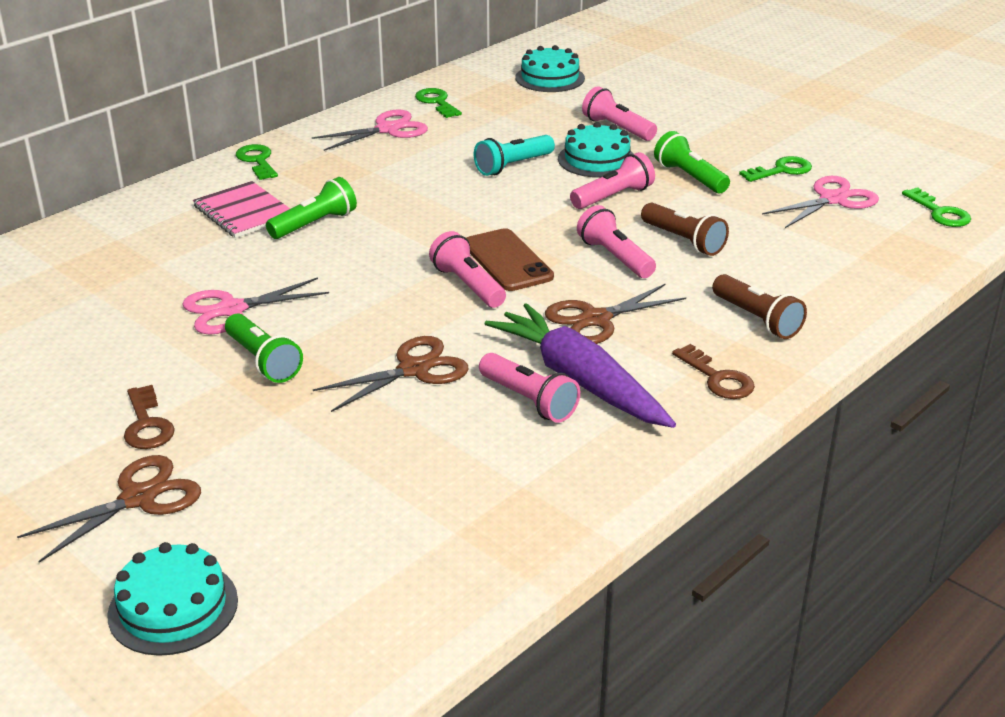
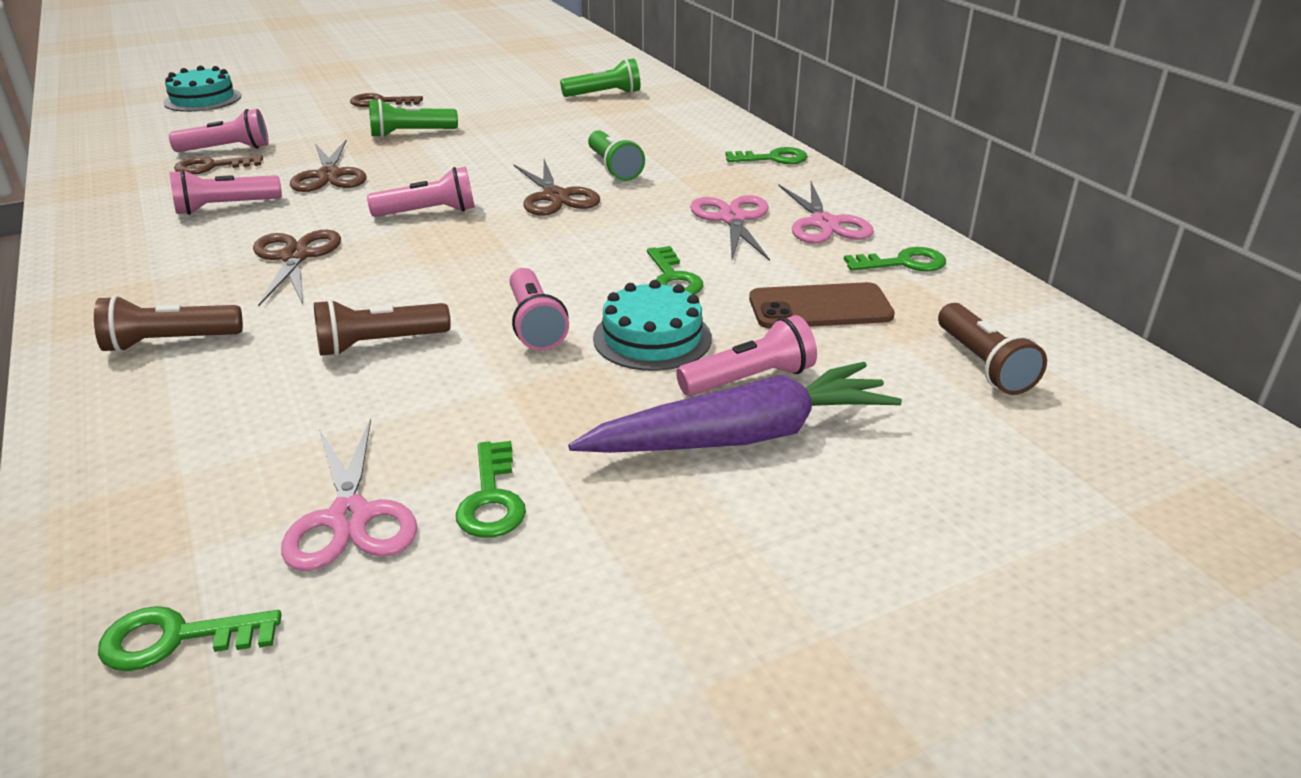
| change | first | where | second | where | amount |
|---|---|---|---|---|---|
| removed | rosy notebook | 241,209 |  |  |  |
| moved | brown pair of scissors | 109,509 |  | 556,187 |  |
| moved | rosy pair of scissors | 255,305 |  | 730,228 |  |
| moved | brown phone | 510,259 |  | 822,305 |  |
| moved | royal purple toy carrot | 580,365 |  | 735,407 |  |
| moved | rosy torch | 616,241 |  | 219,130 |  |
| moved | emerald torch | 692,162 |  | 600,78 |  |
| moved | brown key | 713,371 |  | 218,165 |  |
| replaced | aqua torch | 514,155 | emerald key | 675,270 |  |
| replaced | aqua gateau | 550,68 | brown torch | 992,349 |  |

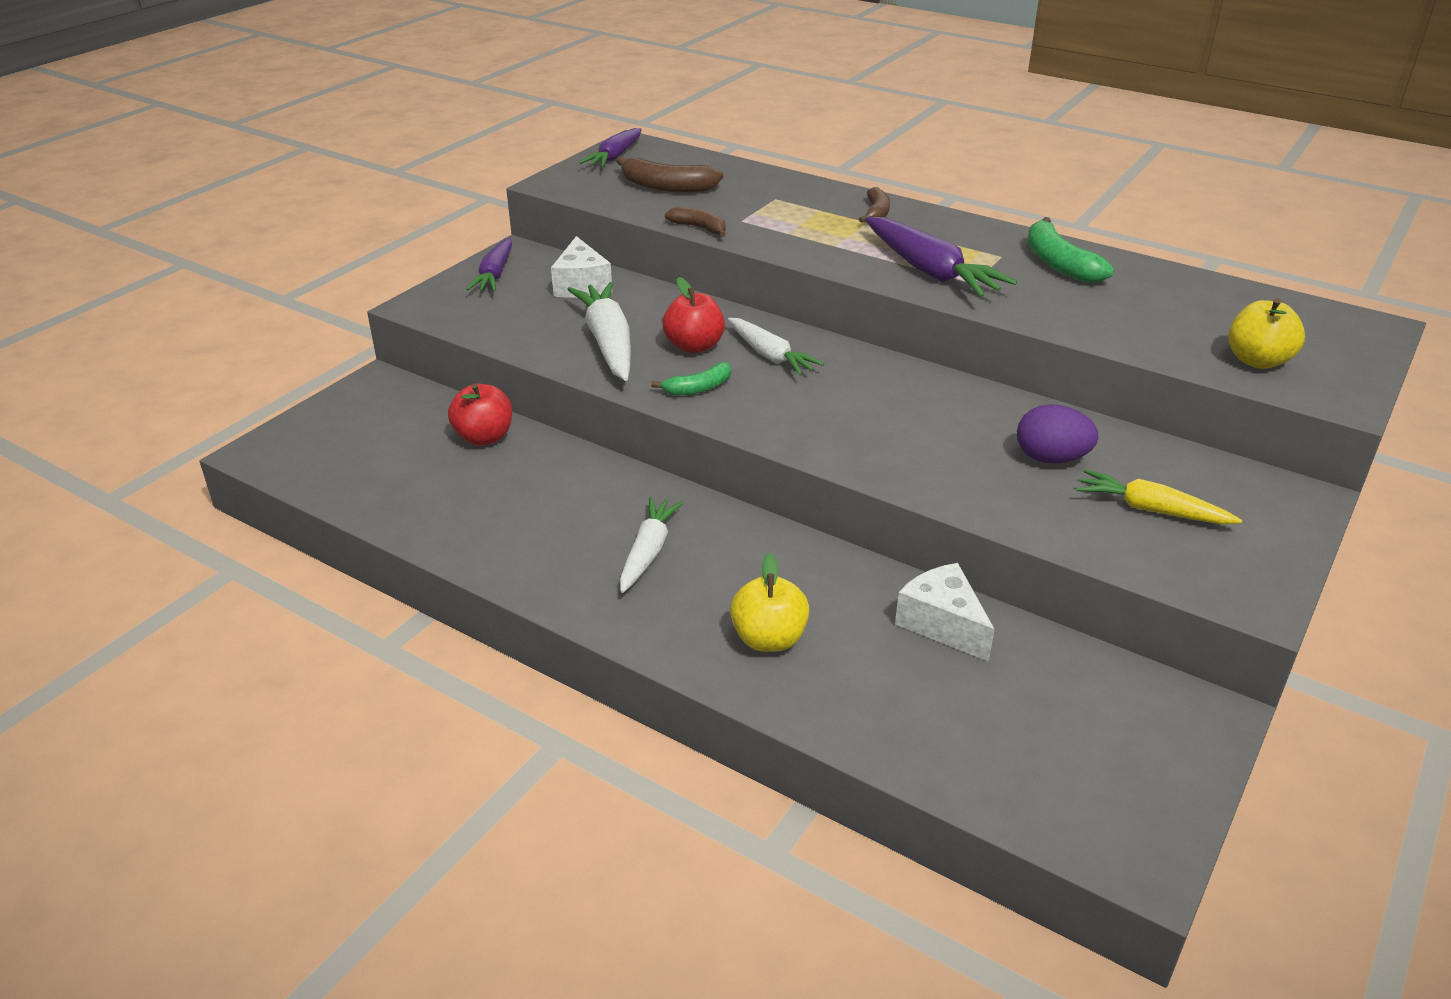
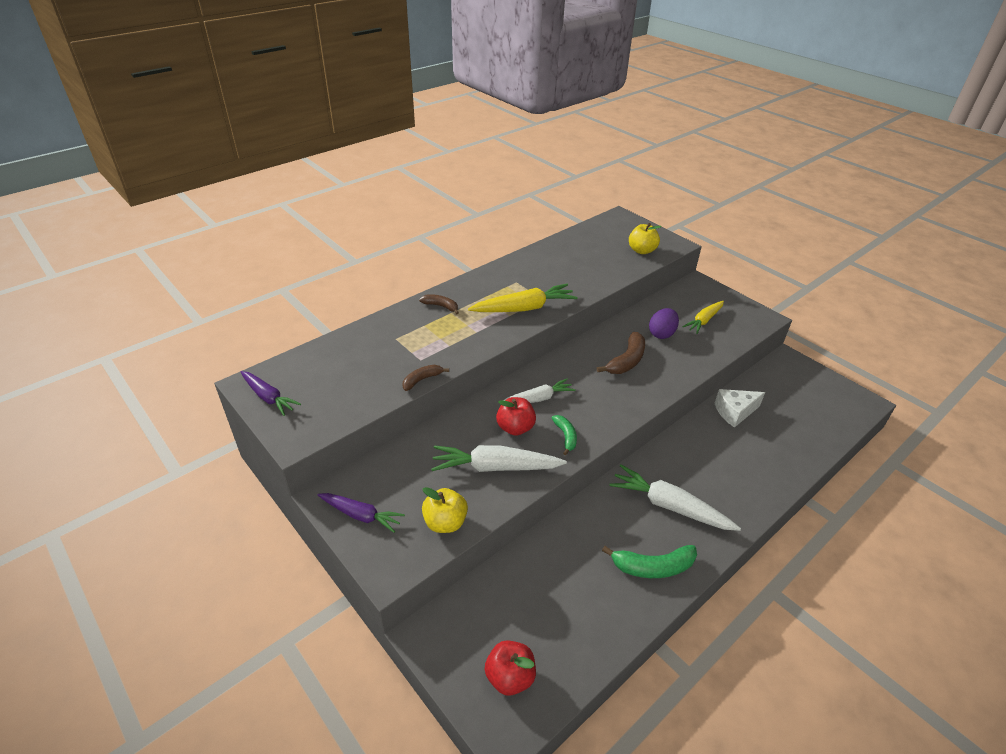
| change | first | where | second | where | amount |
|---|---|---|---|---|---|
| removed | pure white cheese wedge | 581,266 |  |  |  |
| moved | crimson apple | 480,414 |  | 510,668 |  |
| moved | brown banana fruit | 670,174 |  | 621,353 |  |
| moved | yellow apple | 769,602 |  | 445,510 |  |
| moved | emerald banana fruit | 1071,250 |  | 649,561 |  |
| recoloured | royal purple toy carrot | 941,257 | yellow toy carrot | 523,298 |  |
| resized | pure white toy carrot | 652,545 |  | 675,498 | x1.53 |

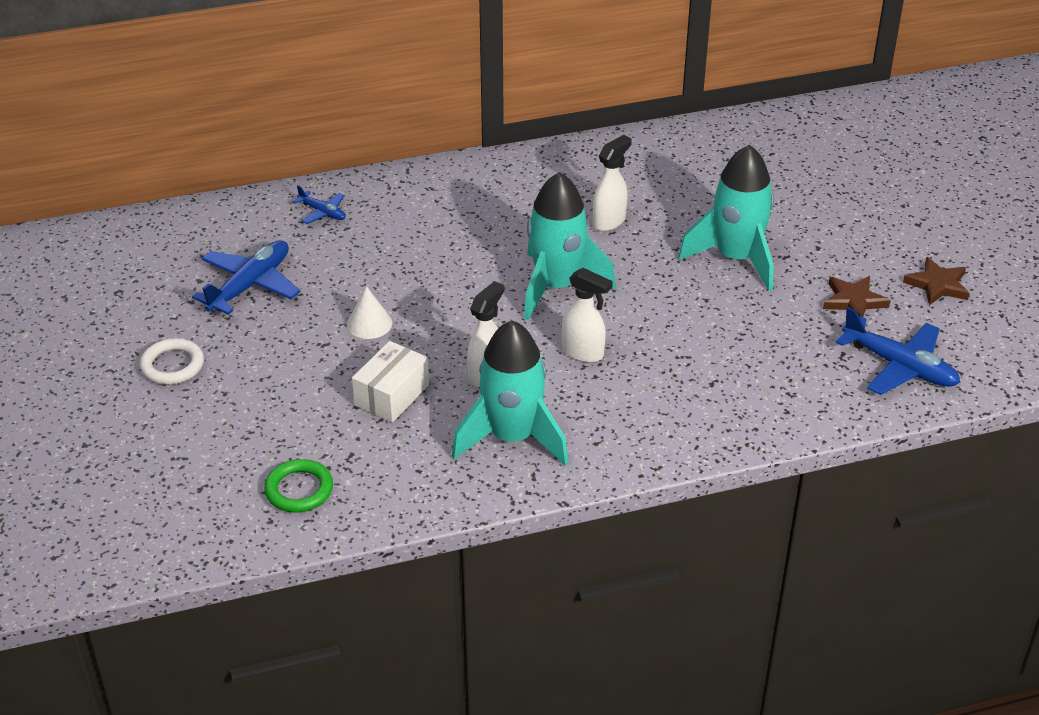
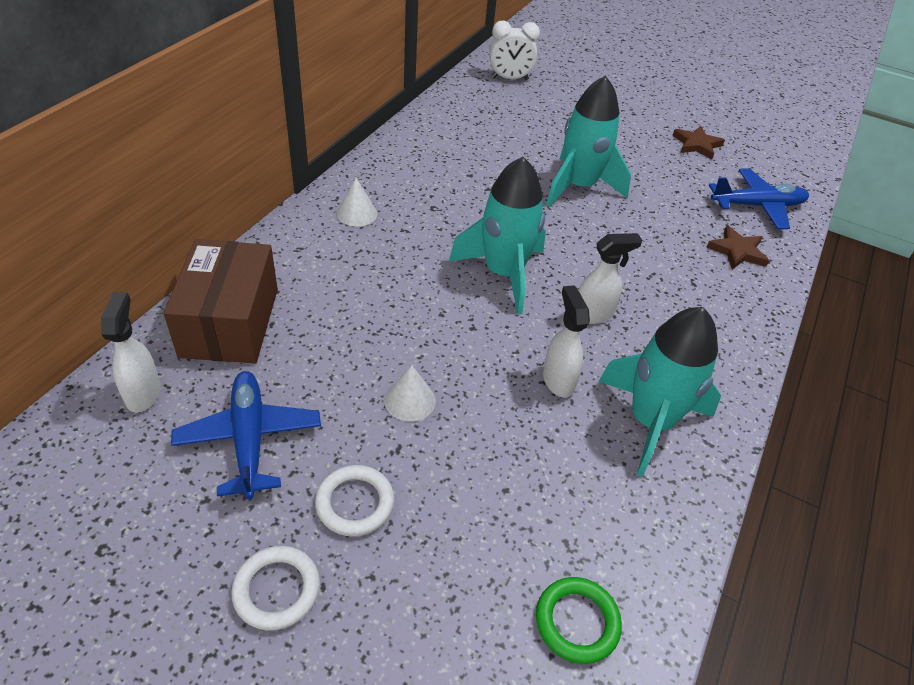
| change | first | where | second | where | amount |
|---|---|---|---|---|---|
| removed | pure white package | 390,381 |  |  |  |
| added |  |  | pure white ring | 354,501 |  |
| added |  |  | pure white cone shape | 357,202 |  |
| added |  |  | pure white clock | 514,50 |  |
| moved | pure white sprayer | 612,183 |  | 131,352 |  |
| moved | brown five-pointed star | 857,296 |  | 737,247 |  |
| replaced | blue aeroplane | 319,204 | brown package | 220,301 |  |

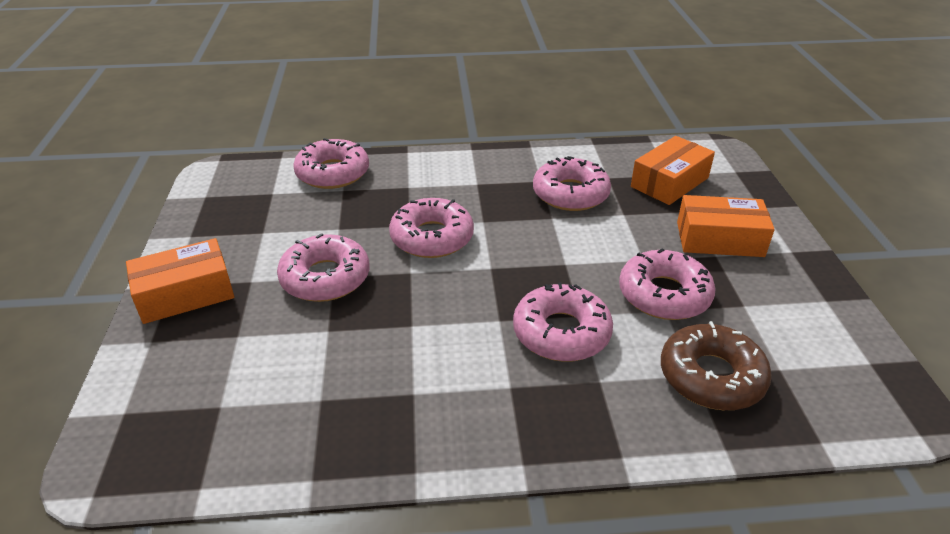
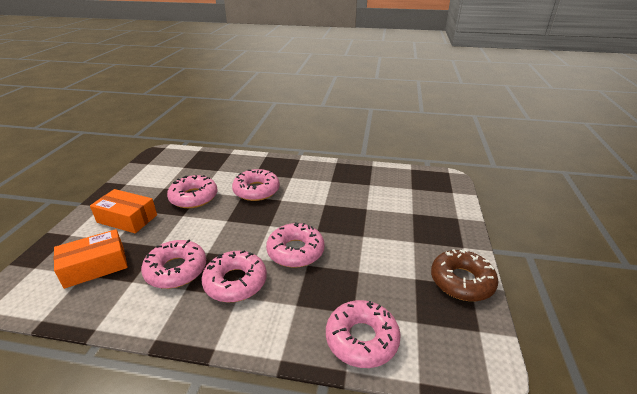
| change | first | where | second | where | amount |
|---|---|---|---|---|---|
| removed | orange package | 180,281 |  |  |  |
| moved | rosy doughnut | 323,267 |  | 234,276 |  |
| moved | brown doughnut | 716,365 |  | 465,275 |  |

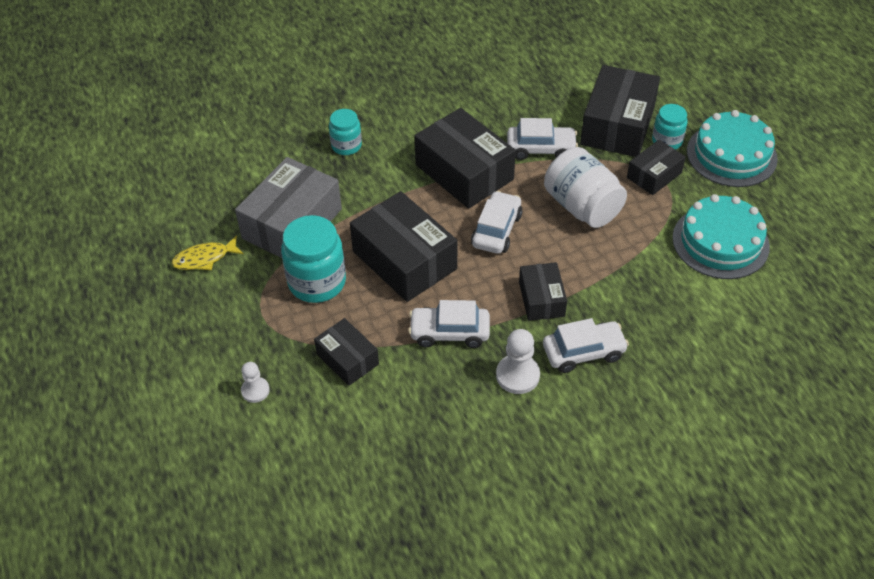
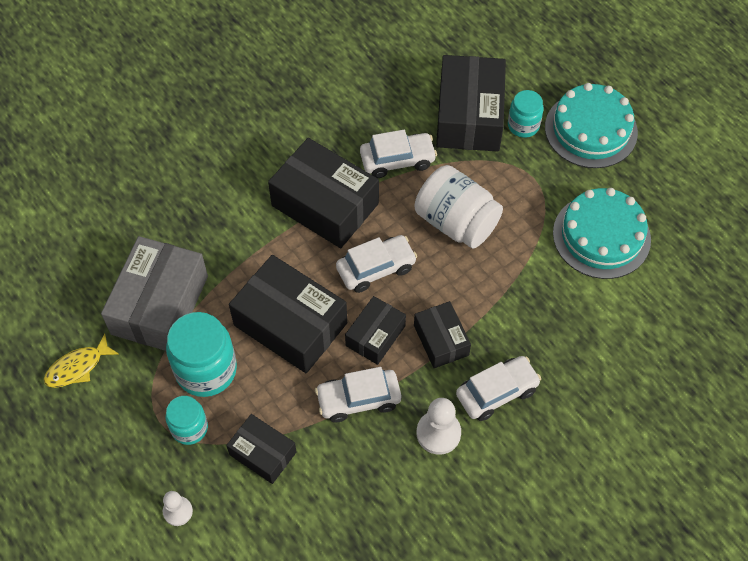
| change | first | where | second | where | amount |
|---|---|---|---|---|---|
| moved | aqua jam jar | 345,132 |  | 186,420 |  |
| moved | ebony package | 656,167 |  | 375,330 |  |
| turned | pure white automobile | 497,222 |  | 376,264 | 60 degrees clockwise |

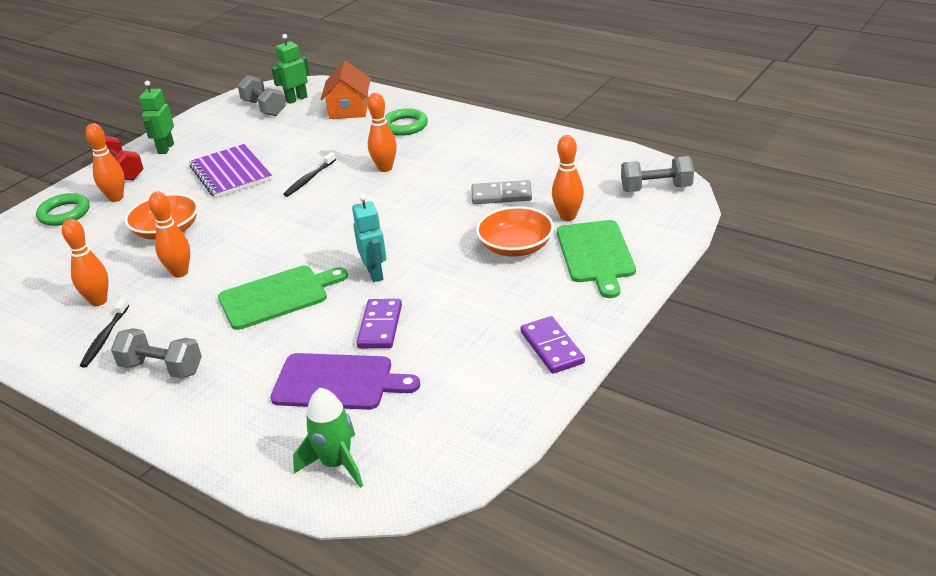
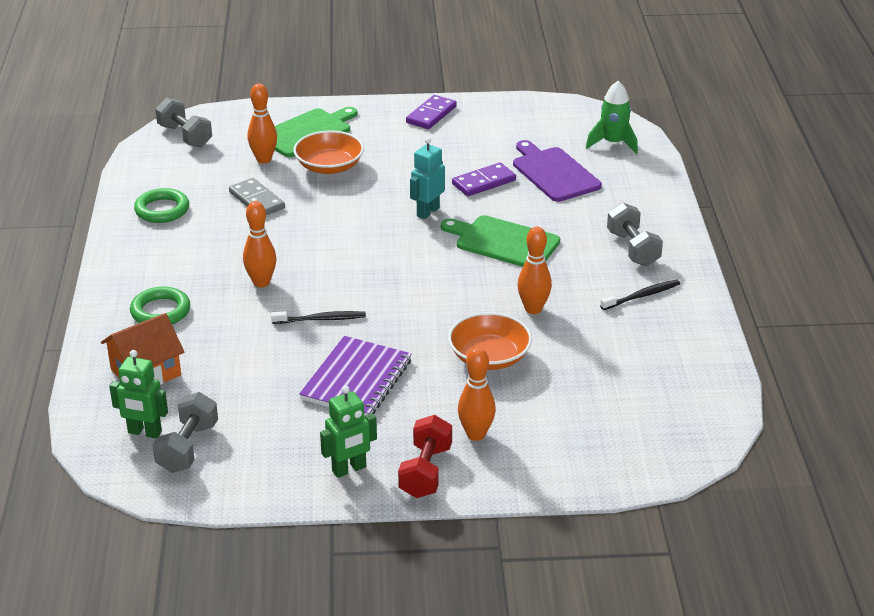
| change | first | where | second | where | amount |
|---|---|---|---|---|---|
| removed | orange bowling pin | 85,262 |  |  |  |
| moved | emerald ring | 62,209 |  | 161,205 |  |

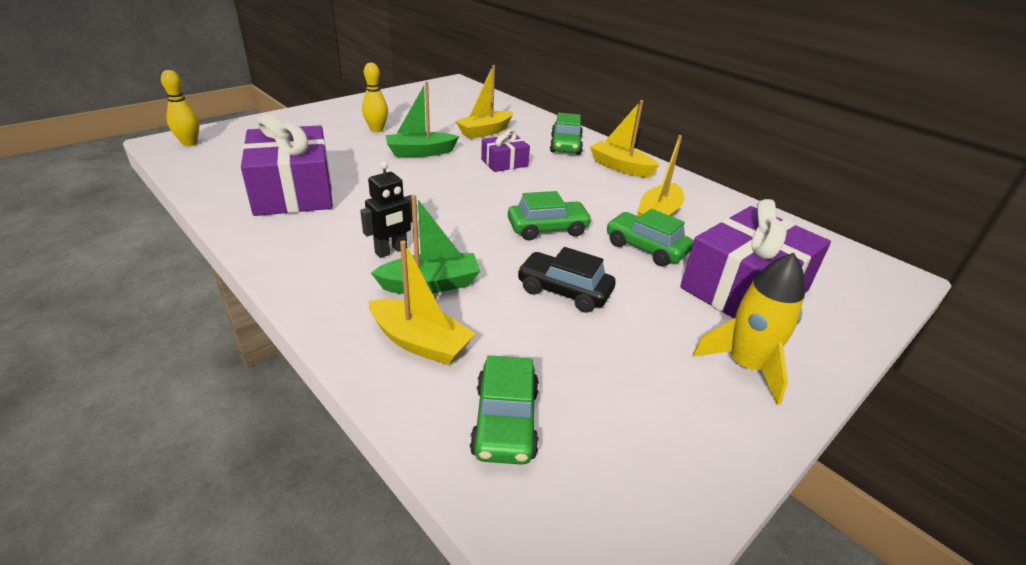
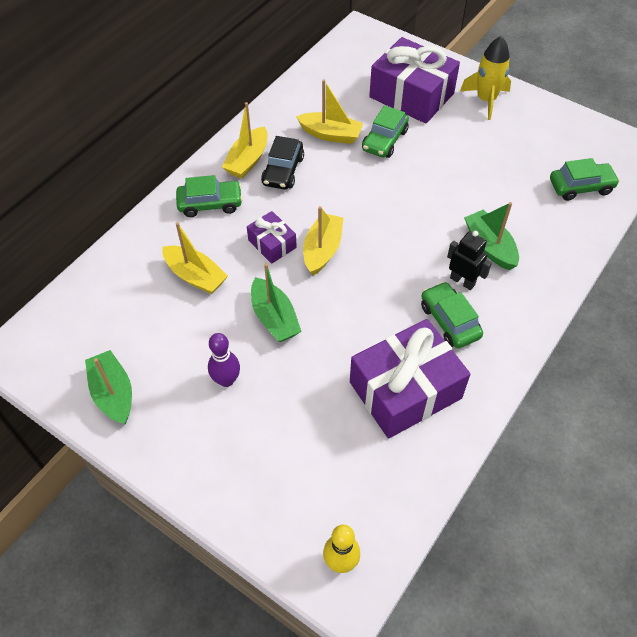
| change | first | where | second | where | amount |
|---|---|---|---|---|---|
| added |  |  | emerald toy boat | 108,387 |  |
| moved | yellow toy boat | 422,303 |  | 323,241 |  |
| moved | emerald automobile | 550,215 |  | 452,315 |  |
| moved | ebony automobile | 566,280 |  | 282,162 |  |
| recoloured | yellow bowling pin | 375,97 | royal purple bowling pin | 224,360 |  |

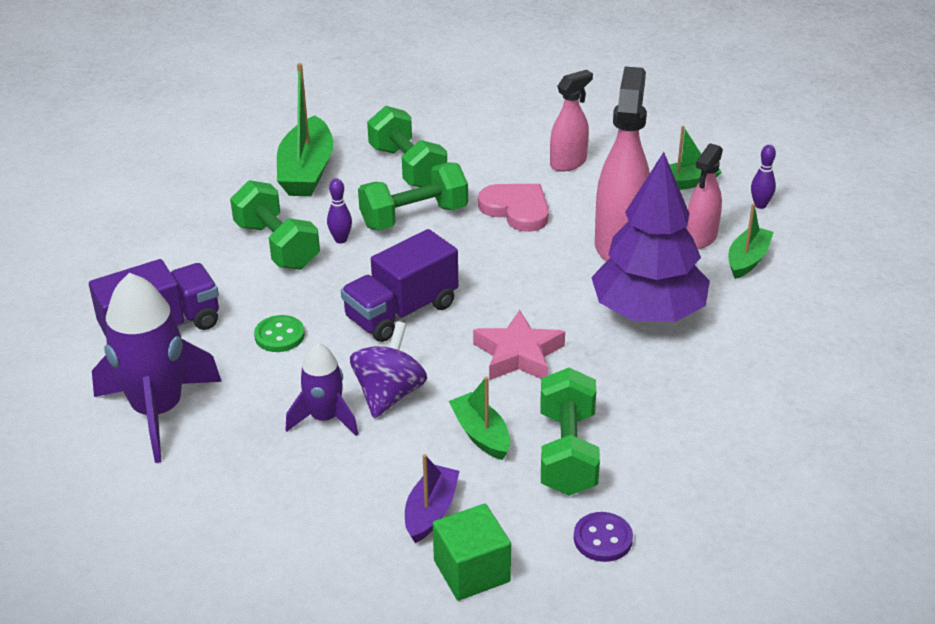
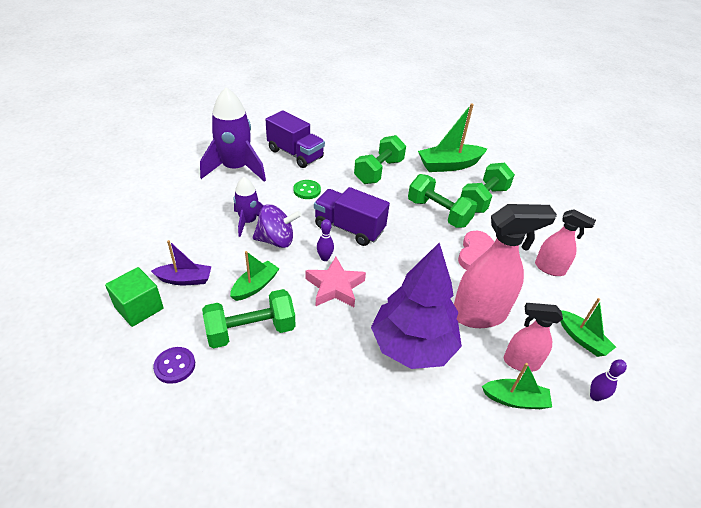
| change | first | where | second | where | amount |
|---|---|---|---|---|---|
| moved | royal purple bowling pin | 339,210 |  | 325,240 |  |

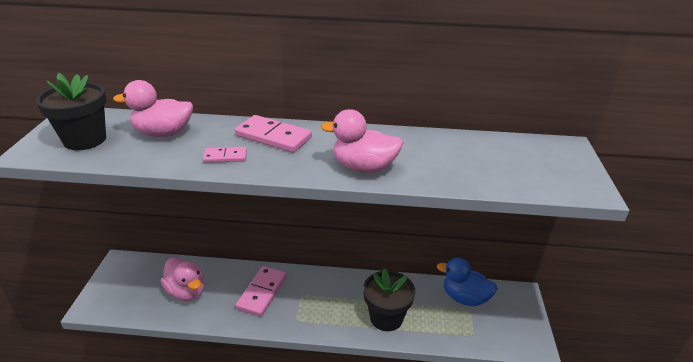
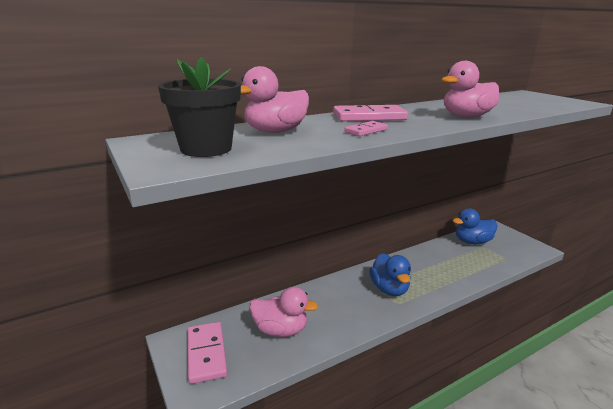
| change | first | where | second | where | amount |
|---|---|---|---|---|---|
| removed | ebony potted plant | 389,299 |  |  |  |
| added |  |  | blue duck | 390,274 |  |
| moved | rosy domino | 261,291 |  | 207,353 |  |

